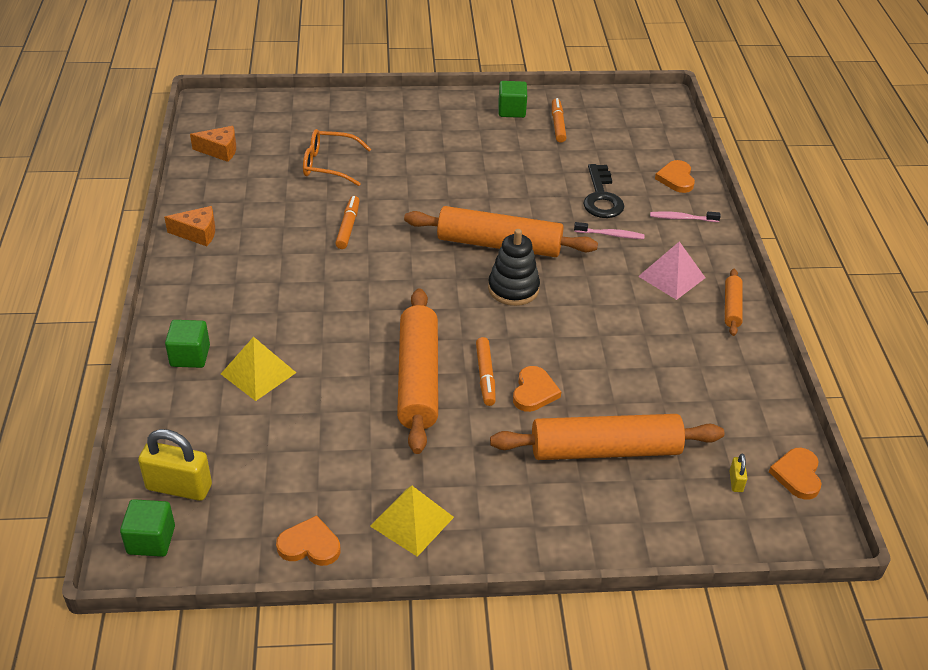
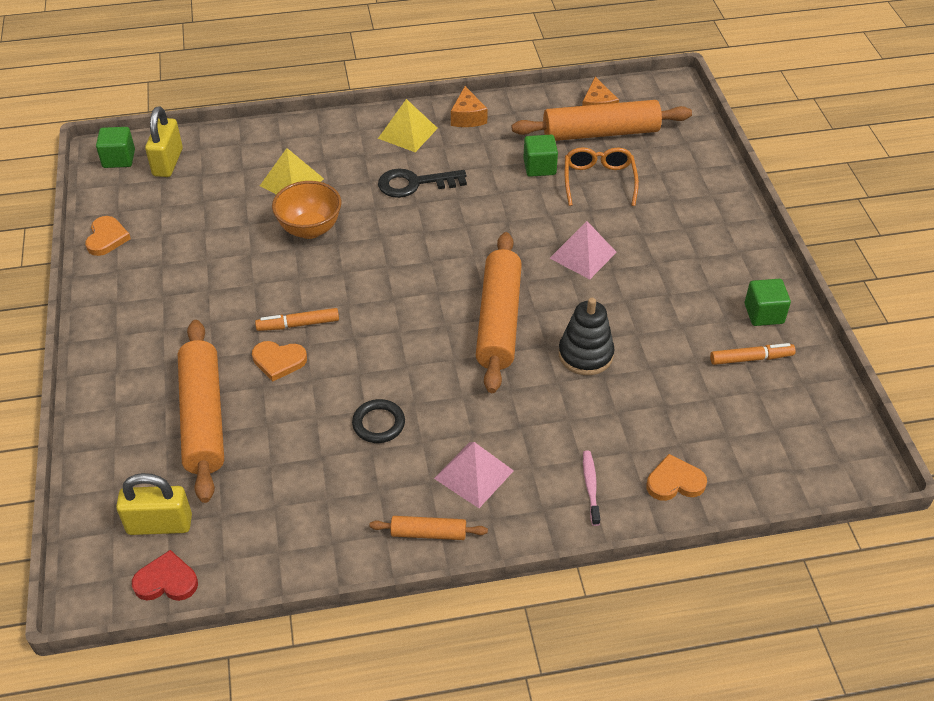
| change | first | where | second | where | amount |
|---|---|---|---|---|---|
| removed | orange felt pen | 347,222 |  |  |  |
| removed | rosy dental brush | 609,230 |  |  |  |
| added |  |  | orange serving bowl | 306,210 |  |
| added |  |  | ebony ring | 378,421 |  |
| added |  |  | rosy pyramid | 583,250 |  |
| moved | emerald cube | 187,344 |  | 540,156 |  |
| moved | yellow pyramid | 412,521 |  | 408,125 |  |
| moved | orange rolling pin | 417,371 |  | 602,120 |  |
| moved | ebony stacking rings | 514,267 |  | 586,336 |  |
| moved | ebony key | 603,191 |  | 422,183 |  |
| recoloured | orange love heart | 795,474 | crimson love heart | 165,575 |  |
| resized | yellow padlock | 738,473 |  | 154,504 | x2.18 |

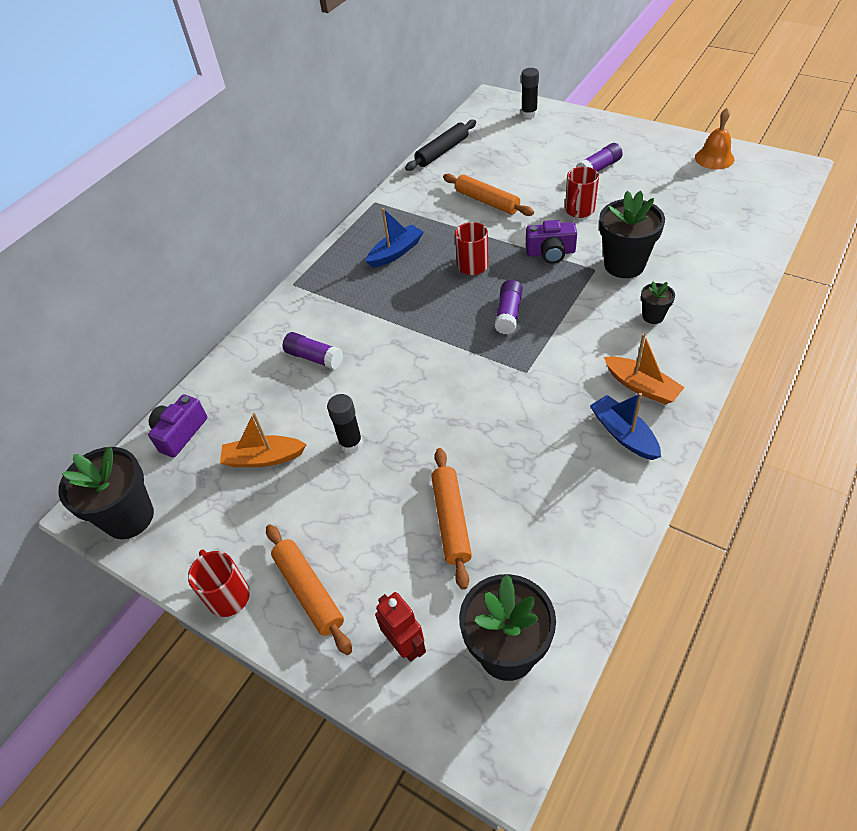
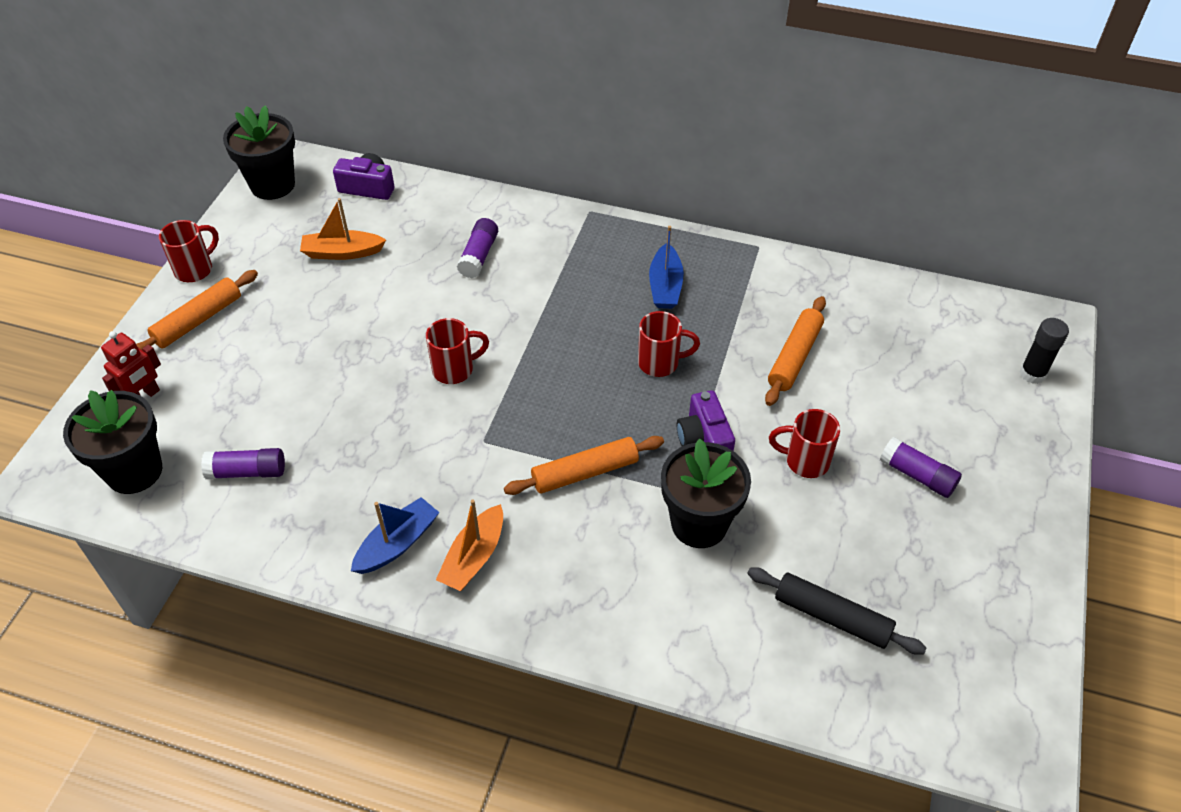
| change | first | where | second | where | amount |
|---|---|---|---|---|---|
| removed | ebony glue stick | 345,423 |  |  |  |
| removed | ebony potted plant | 658,302 |  |  |  |
| removed | orange school bell | 715,138 |  |  |  |
| added |  |  | crimson tea mug | 457,351 |  |
| moved | ebony rolling pin | 441,145 |  | 837,611 |  |
| moved | orange rolling pin | 451,519 |  | 584,465 |  |
| moved | royal purple glue stick | 508,307 |  | 243,463 |  |
| turned | orange toy boat | 263,440 |  | 343,229 | 75 degrees counterclockwise |
| turned | blue toy boat | 394,238 |  | 666,267 | 60 degrees clockwise |

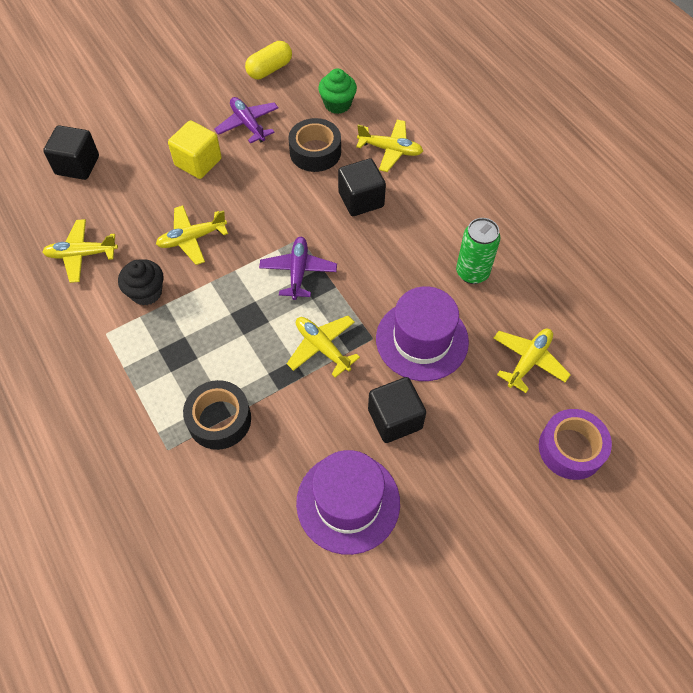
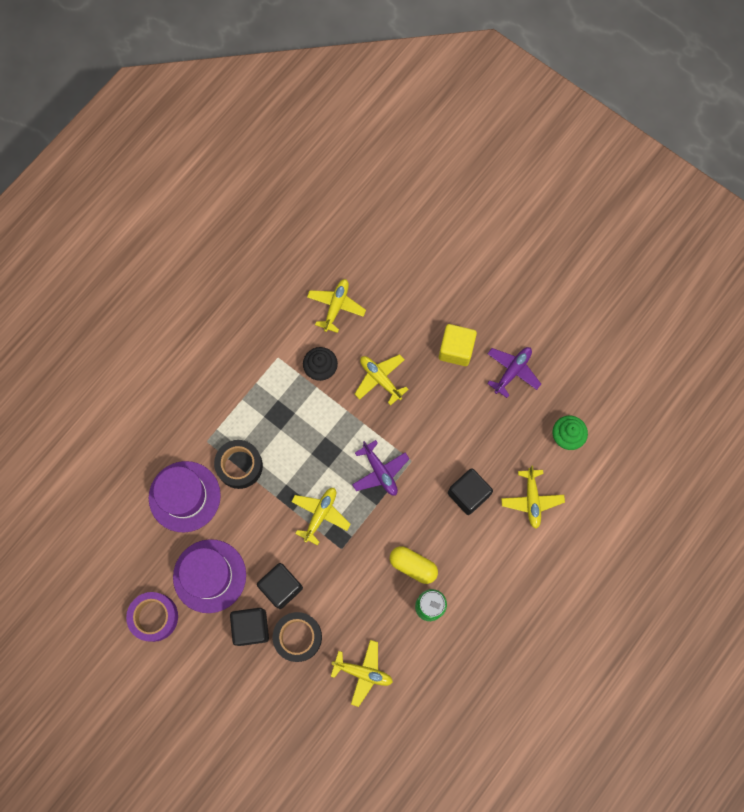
| change | first | where | second | where | amount |
|---|---|---|---|---|---|
| moved | ebony cube | 71,152 |  | 249,627 |  |
| moved | yellow capsule | 268,60 |  | 414,565 |  |
| moved | ebony roll of tape | 314,145 |  | 297,637 |  |
| moved | royal purple tall hat | 422,333 |  | 185,496 |  |
| moved | royal purple roll of tape | 575,444 |  | 152,617 |  |
| turned | yellow aeroplane | 80,251 |  | 336,306 | 45 degrees clockwise |
| turned | royal purple aeroplane | 298,268 |  | 380,468 | 75 degrees clockwise |

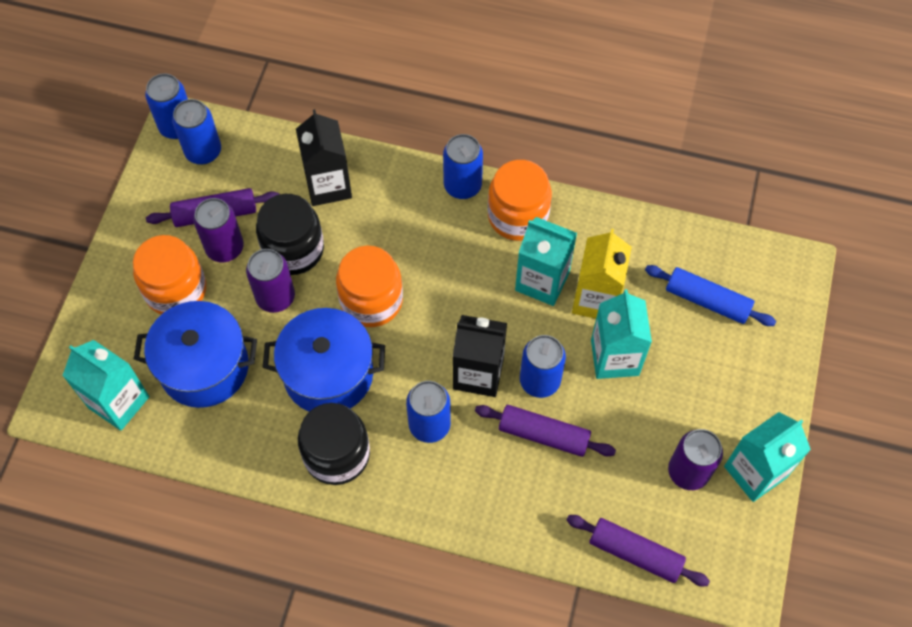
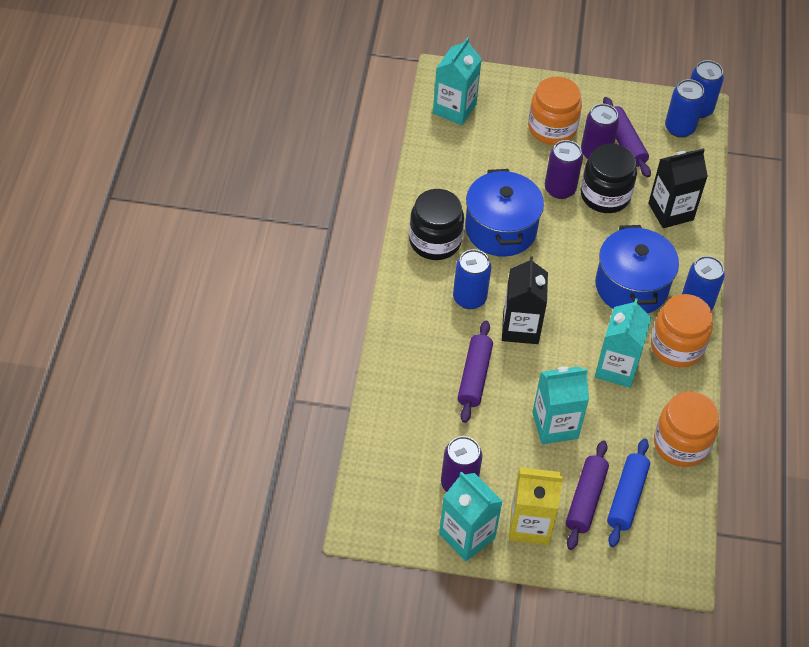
| change | first | where | second | where | amount |
|---|---|---|---|---|---|
| removed | blue can | 543,366 |  |  |  |
| moved | blue stockpot | 195,354 |  | 637,269 |  |
| moved | orange jam jar | 369,286 |  | 686,429 |  |
| moved | royal purple rolling pin | 638,550 |  | 587,495 |  |
| moved | yellow juice carton | 602,273 |  | 536,506 |  |

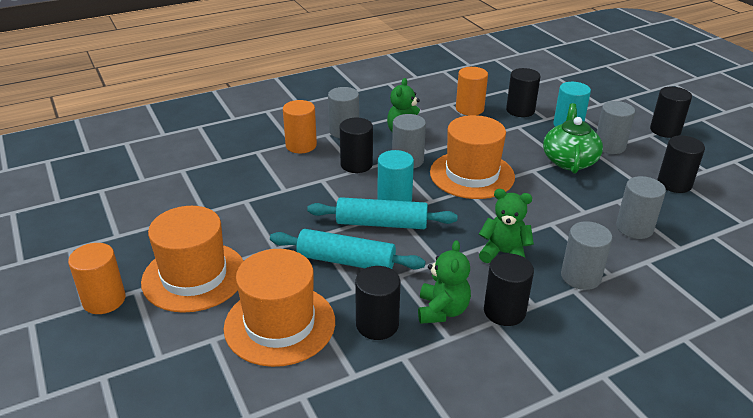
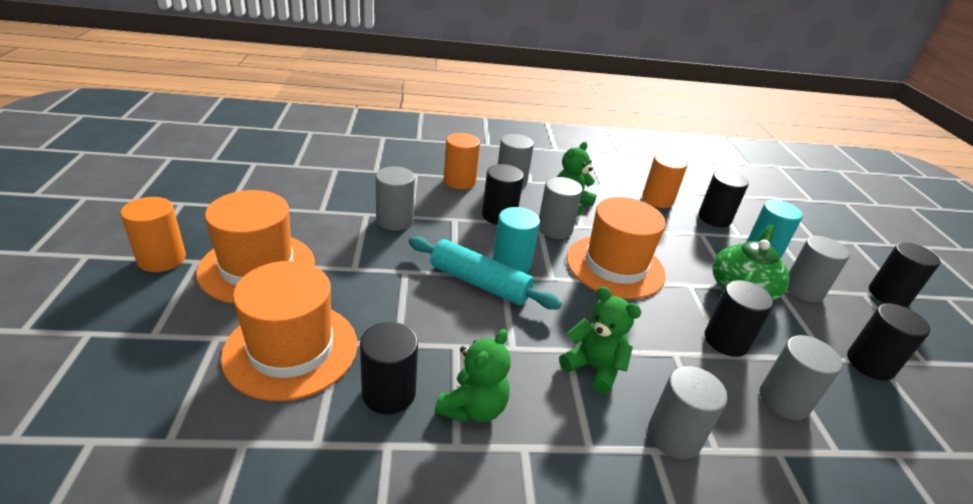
| change | first | where | second | where | amount |
|---|---|---|---|---|---|
| removed | aqua rolling pin | 348,249 |  |  |  |
| added |  |  | gray cylinder | 395,198 |  |
| moved | ebony cylinder | 509,290 |  | 739,318 |  |

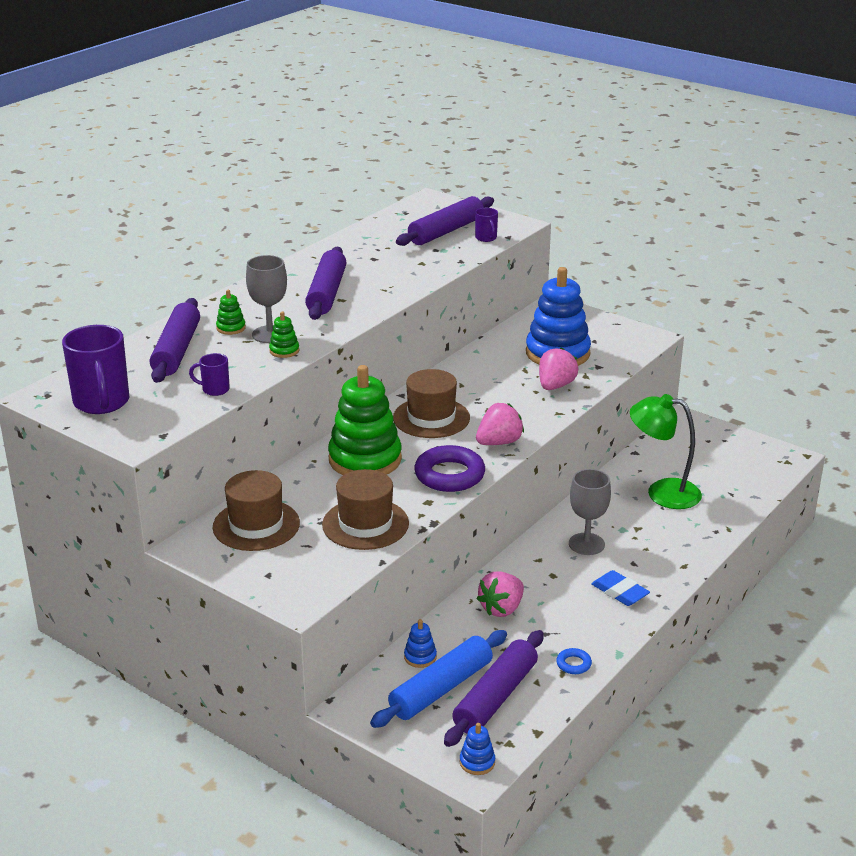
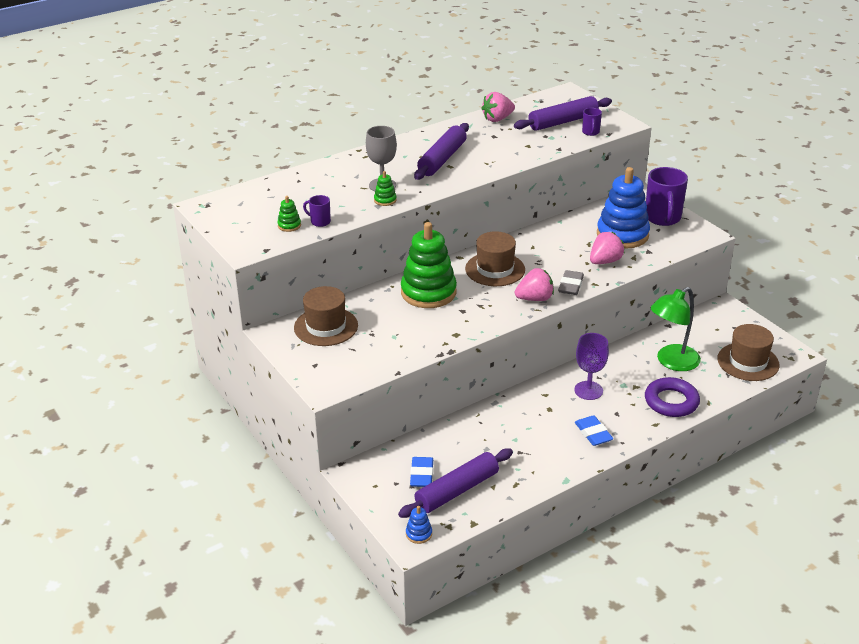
| change | first | where | second | where | amount |
|---|---|---|---|---|---|
| removed | royal purple rolling pin | 175,340 |  |  |  |
| removed | blue stacking rings | 420,643 |  |  |  |
| removed | blue ring | 574,661 |  |  |  |
| added |  |  | gray eraser | 571,282 |  |
| moved | royal purple tea mug | 95,369 |  | 667,196 |  |
| moved | emerald stacking rings | 231,312 |  | 289,214 |  |
| moved | brown tall hat | 365,509 |  | 748,352 |  |
| moved | royal purple ring | 449,468 |  | 672,397 |  |
| moved | rosy toy strawberry | 500,594 |  | 498,107 |  |
| replaced | blue rolling pin | 438,679 | blue eraser | 421,472 |  |
| recoloured | gray wine glass | 590,512 | royal purple wine glass | 591,366 |  |
| turned | emerald reading lamp | 666,451 |  | 676,329 | 75 degrees counterclockwise |

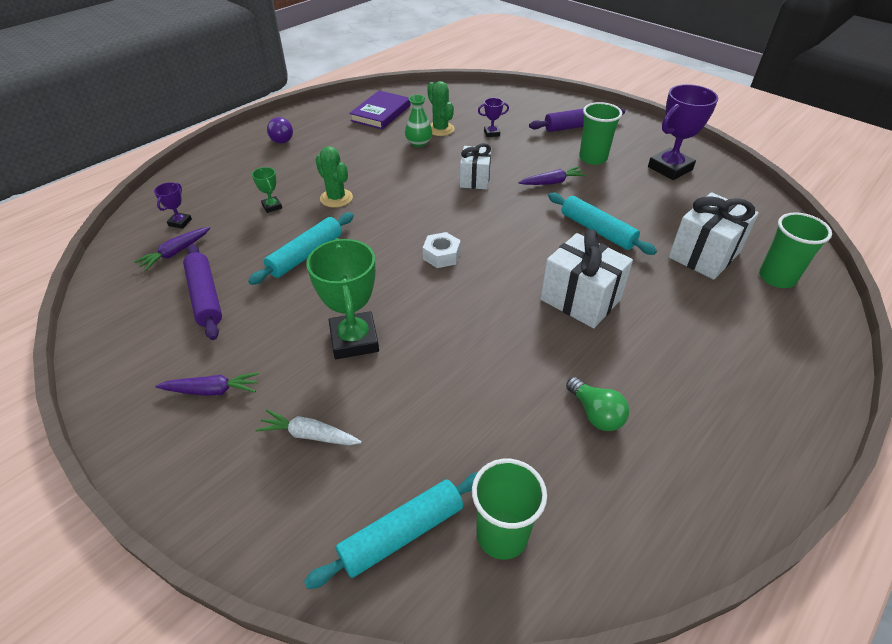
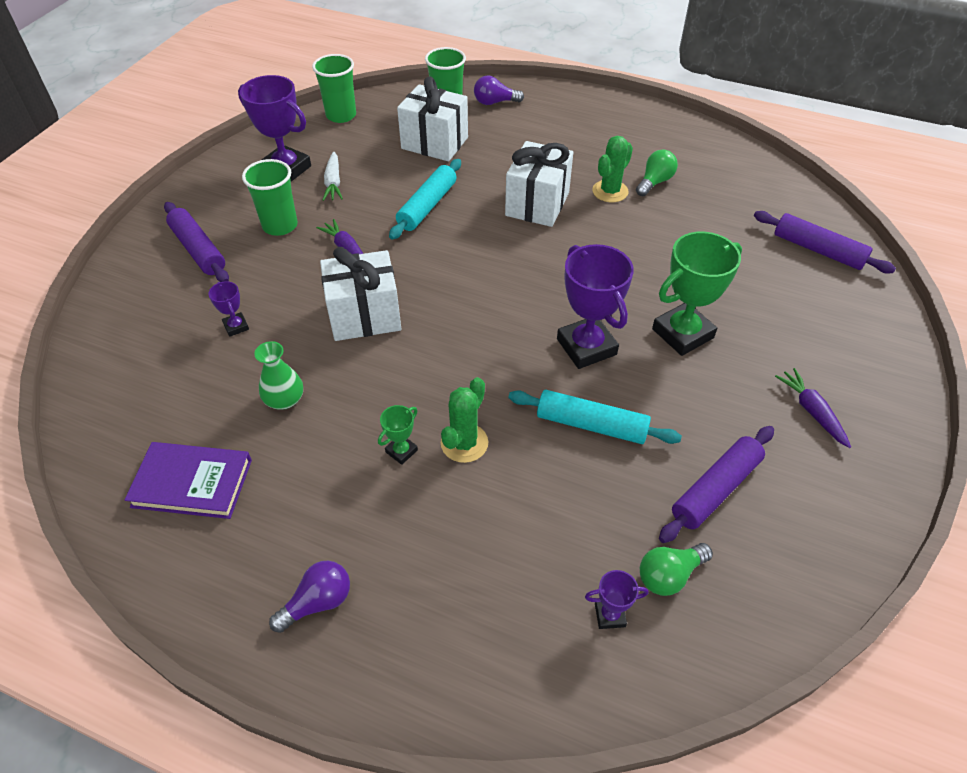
| change | first | where | second | where | amount |
|---|---|---|---|---|---|
| removed | pure white nut | 442,250 |  |  |  |
| added |  |  | royal purple light bulb | 499,90 |  |
| added |  |  | royal purple trophy | 595,306 |  |
| moved | emerald trophy | 267,190 |  | 398,435 |  |
| moved | pure white toy carrot | 309,427 |  | 333,176 |  |
| moved | emerald prickly plant | 441,108 |  | 612,169 |  |
| moved | emerald cup | 509,509 |  | 334,88 |  |
| replaced | royal purple toy carrot | 172,249 | emerald light bulb | 676,569 |  |
| recoloured | aqua rolling pin | 391,530 | royal purple rolling pin | 825,242 |  |
| resized | pure white gift | 476,166 |  | 360,294 | x1.53 |

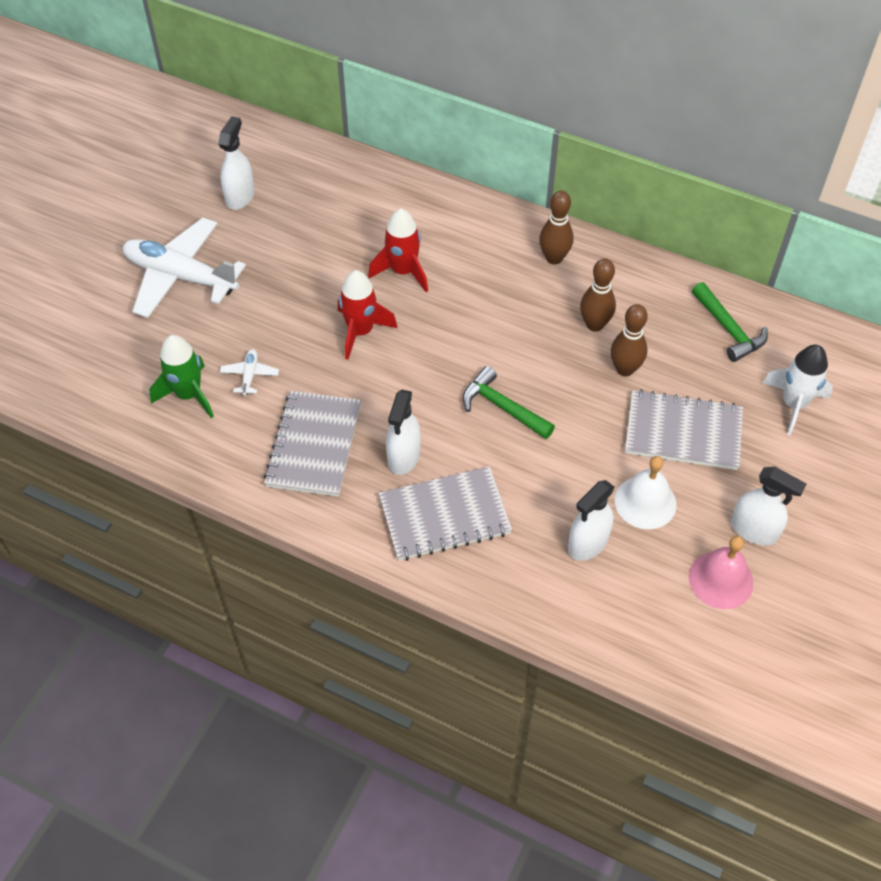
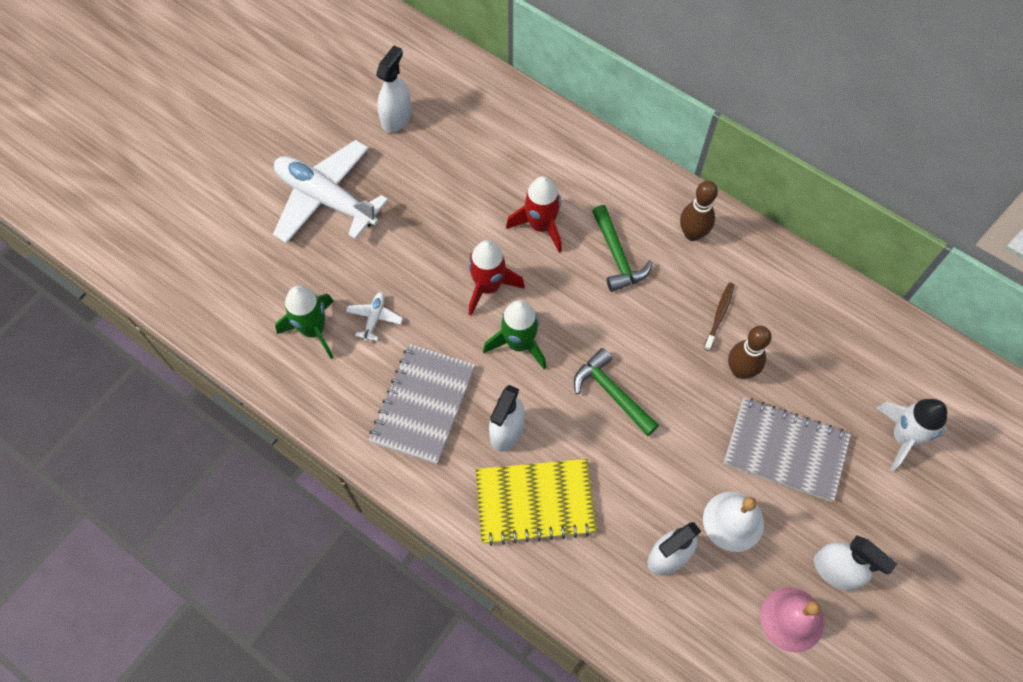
| change | first | where | second | where | amount |
|---|---|---|---|---|---|
| added |  |  | emerald rocket | 514,334 |  |
| moved | emerald claw hammer | 730,322 |  | 622,248 |  |
| replaced | brown bowling pin | 598,295 | brown dental brush | 719,316 |  |
| recoloured | gray notebook | 445,514 | yellow notebook | 536,502 |  |

